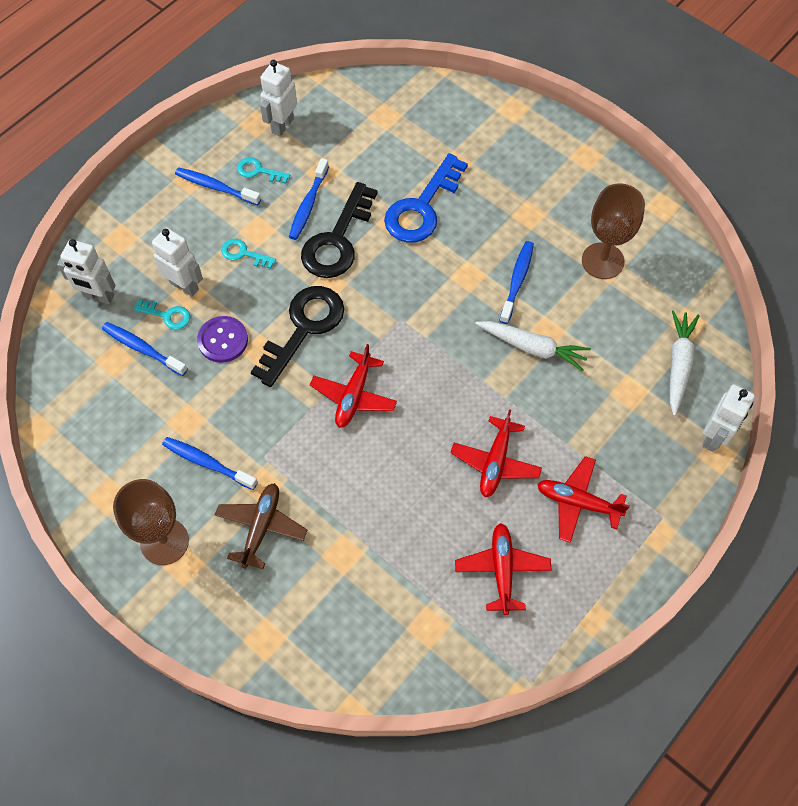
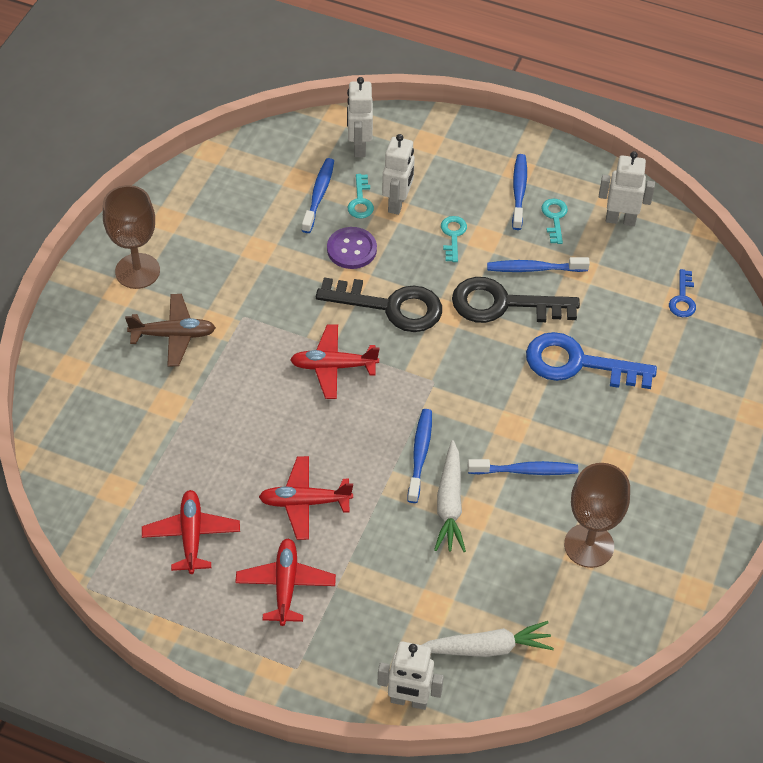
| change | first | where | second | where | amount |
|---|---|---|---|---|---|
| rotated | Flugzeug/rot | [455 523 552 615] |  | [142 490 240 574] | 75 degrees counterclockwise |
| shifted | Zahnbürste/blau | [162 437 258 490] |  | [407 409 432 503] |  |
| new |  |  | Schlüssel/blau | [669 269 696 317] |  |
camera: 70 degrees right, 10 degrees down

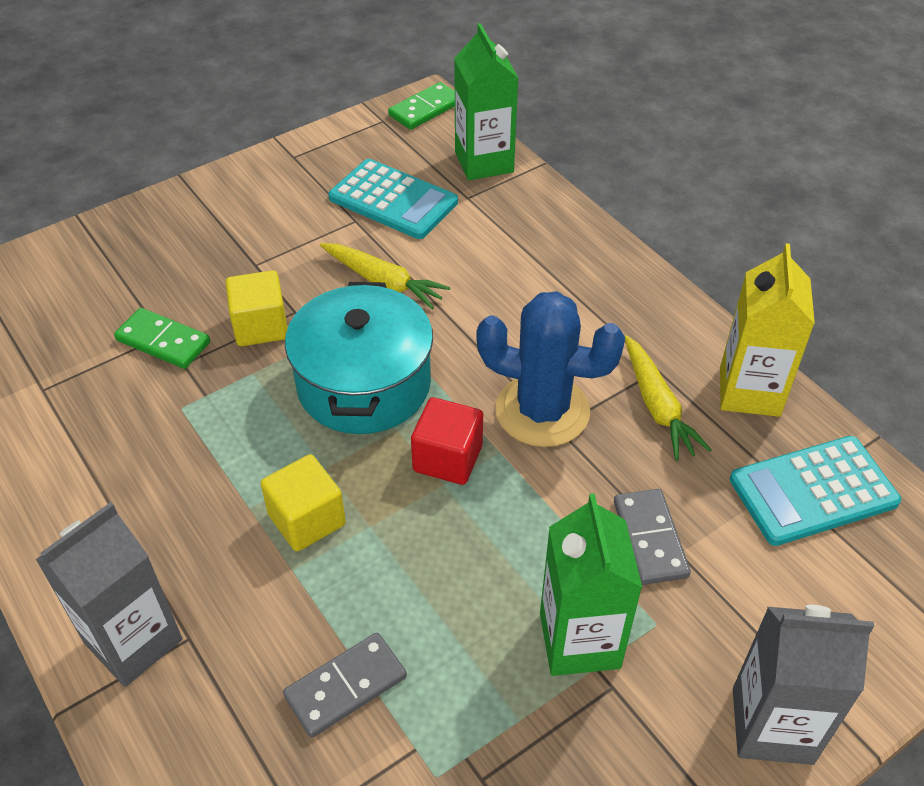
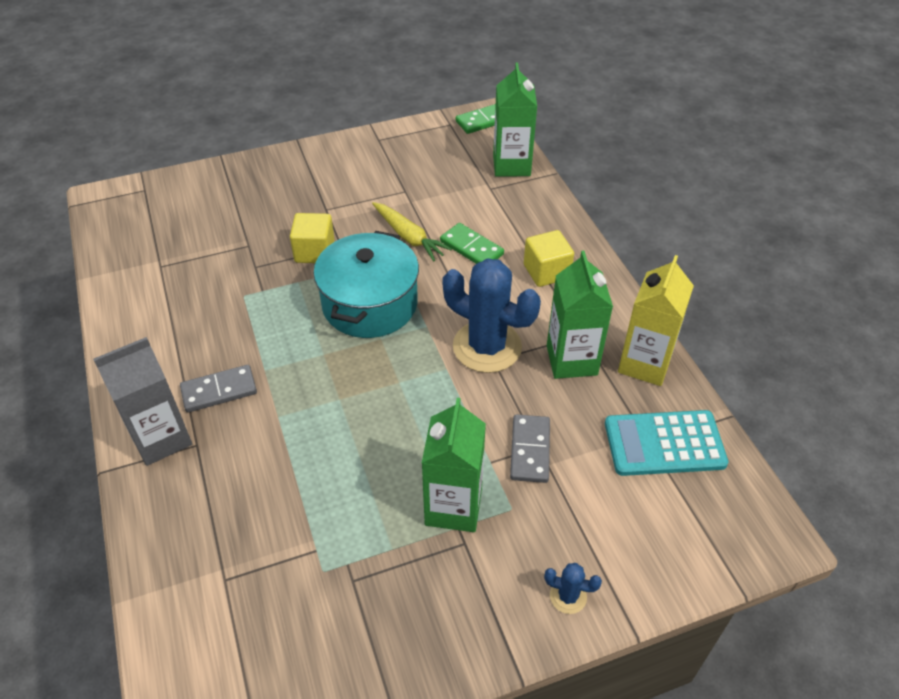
| change | first | where | second | where | amount |
|---|---|---|---|---|---|
| shifted | Dominostein/grau | [283 633 407 738] |  | [180 365 257 413] |  |
| shifted | Dominostein/grün | [114 308 210 369] |  | [440 223 504 264] |  |
| shifted | Kubus/gelb | [260 454 346 551] |  | [524 230 574 287] |  |
| swapped | Getränkekarton/grau | [733 605 874 765] | Kaktus/blau | [544 563 602 614] |  |
| swapped | Karotte/gelb | [625 335 711 461] | Getränkekarton/grün | [547 251 613 379] |  |
| gone | Taschenrechner/türkis | [329 159 458 239] |  |  |  |
| gone | Kubus/rot | [411 397 483 485] |  |  |  |
camera: 15 degrees right, 0 degrees up

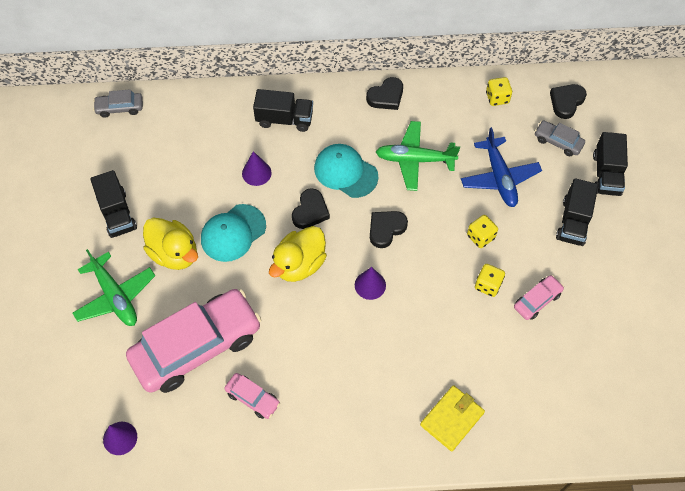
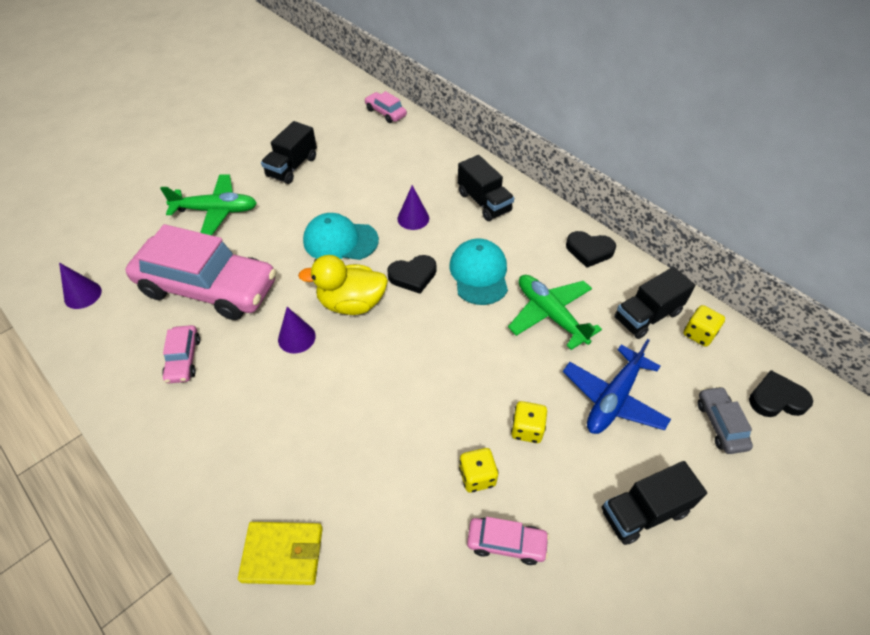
| change | first | where | second | where | amount |
|---|---|---|---|---|---|
| rotated | Flugzeug/grün | [73 249 155 326] |  | [160 174 257 235] | 105 degrees counterclockwise |
| shifted | Kegel/lila | [355 267 386 300] |  | [278 307 316 354] |  |
| repainted | Auto/grau | [93 89 143 118] | Auto/rosa | [365 91 407 123] |  |
| shifted | Lastwagen/schwarz | [593 132 628 196] |  | [614 267 695 339] |  |
| gone | Ente/gelb | [143 217 198 270] |  |  |  |
| gone | Herz/schwarz | [370 211 408 248] |  |  |  |
camera: 50 degrees right, 10 degrees down

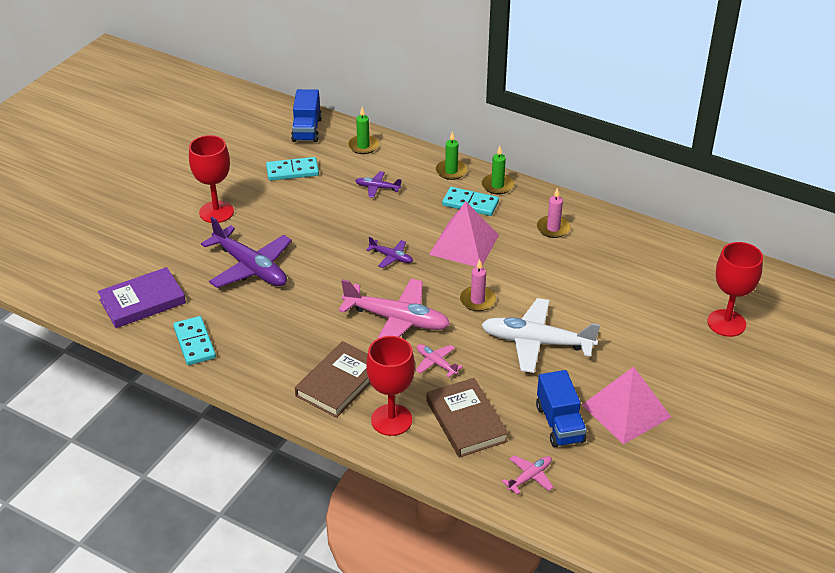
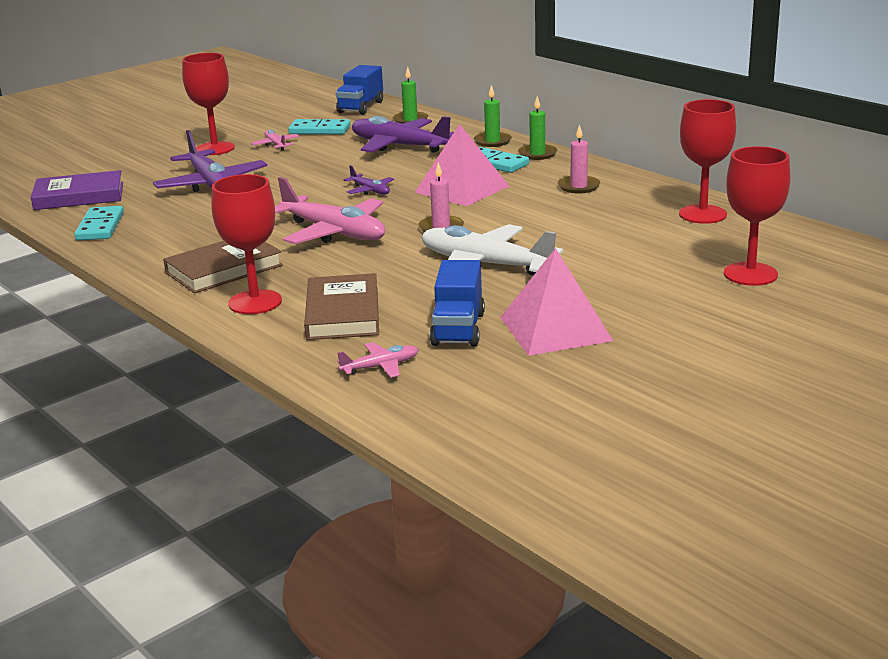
| change | first | where | second | where | amount |
|---|---|---|---|---|---|
| shifted | Flugzeug/rosa | [416 344 463 378] |  | [251 130 300 151] |  |
| scaled | Flugzeug/lila | [355 171 402 198] |  | [352 116 454 153] | x2.13 |
| new |  |  | Kelch/rot | [679 99 736 224] |  |
camera: 20 degrees right, 15 degrees down

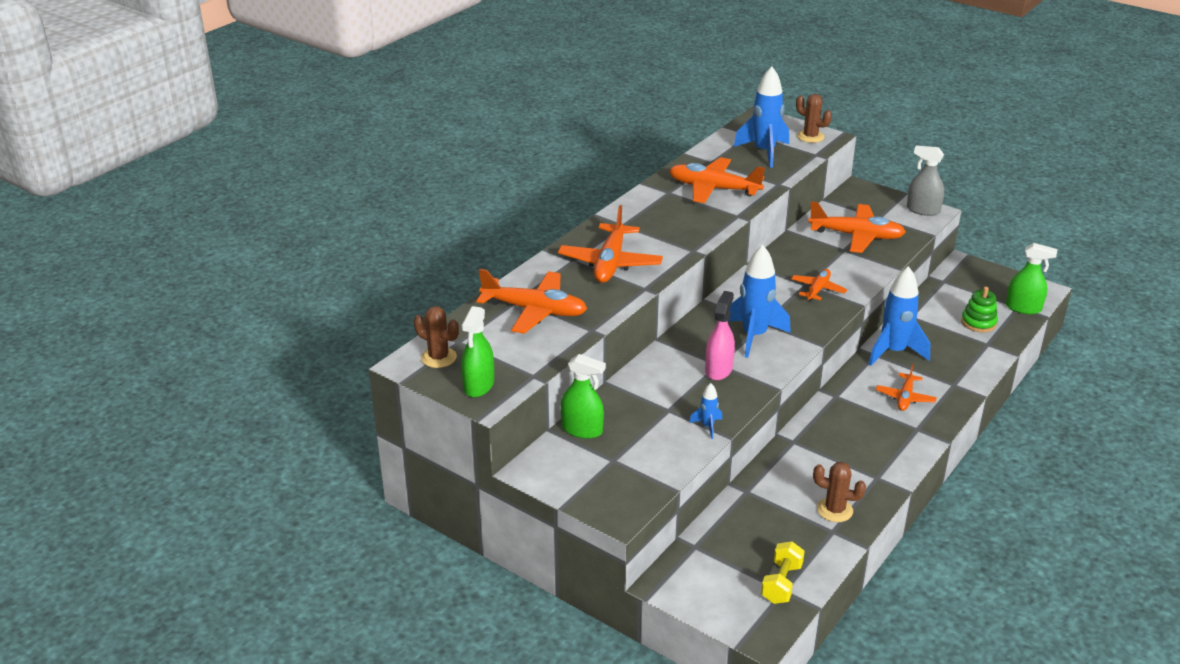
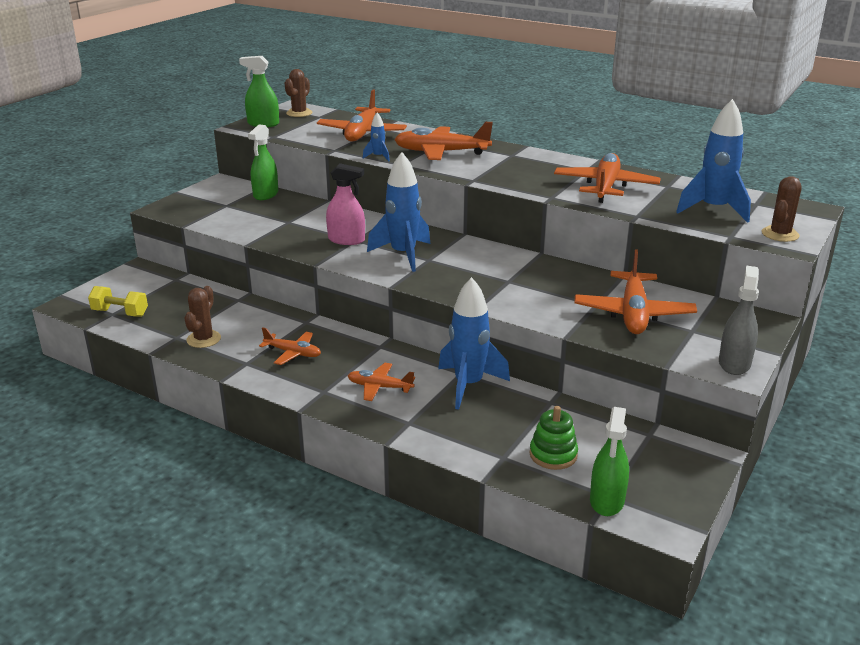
| change | first | where | second | where | amount |
|---|---|---|---|---|---|
| shifted | Flugzeug/orange | [791 269 847 301] |  | [259 327 321 365] |  |
| shifted | Rakete/blau | [689 383 722 439] |  | [363 113 390 161] |  |
camera: 85 degrees right, 5 degrees down

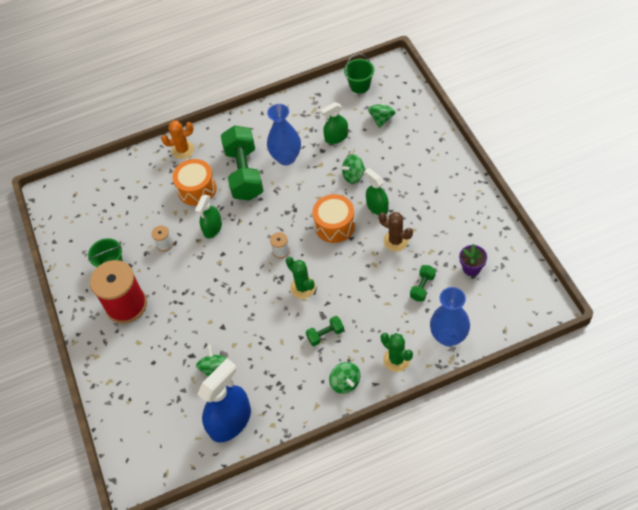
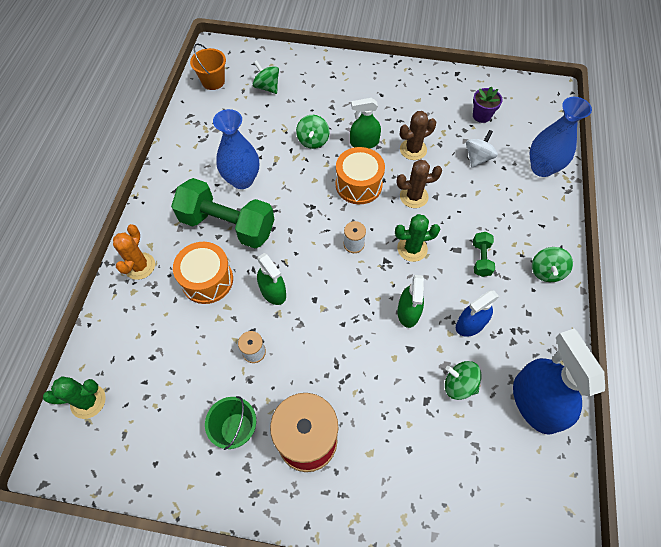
| change | first | where | second | where | amount |
|---|---|---|---|---|---|
| shifted | Kaktus/grün | [381 333 413 372] |  | [43 376 106 419] |  |
| repainted | Eimer/grün | [344 54 374 94] | Eimer/orange | [190 43 226 90] |  |
| new |  |  | Kaktus/braun | [397 159 442 208] |  |
| shifted | Sprühflasche/grün | [321 102 348 144] |  | [397 275 424 328] |  |
| new |  |  | Sprühflasche/blau | [456 290 500 337] |  |
| swapped | Hantel/grün | [410 265 436 302] | Kreisel/weiß | [466 130 498 168] |  |
| rotated | Kreisel/grün | [329 362 360 394] |  | [532 247 573 282] | 105 degrees clockwise |
camera: 65 degrees left, 5 degrees up

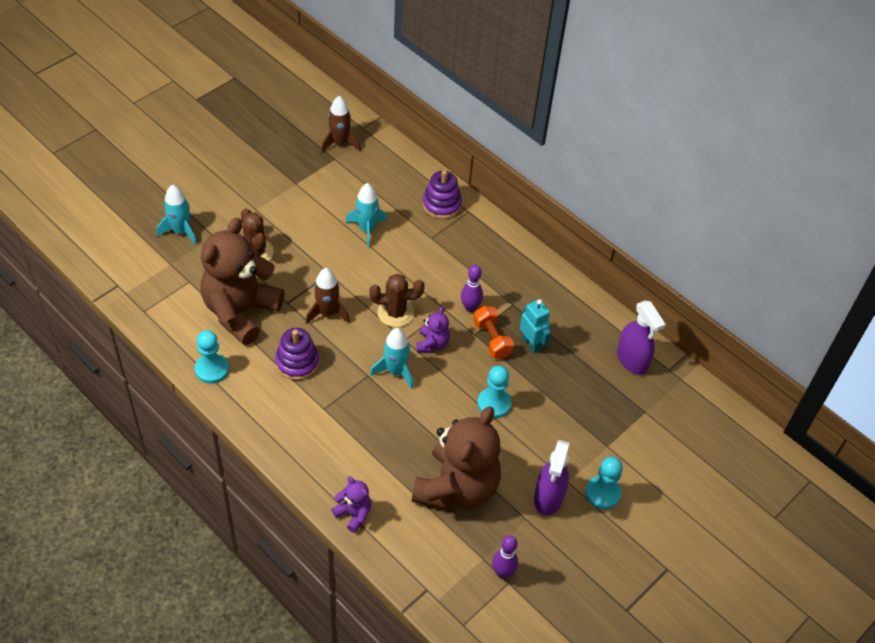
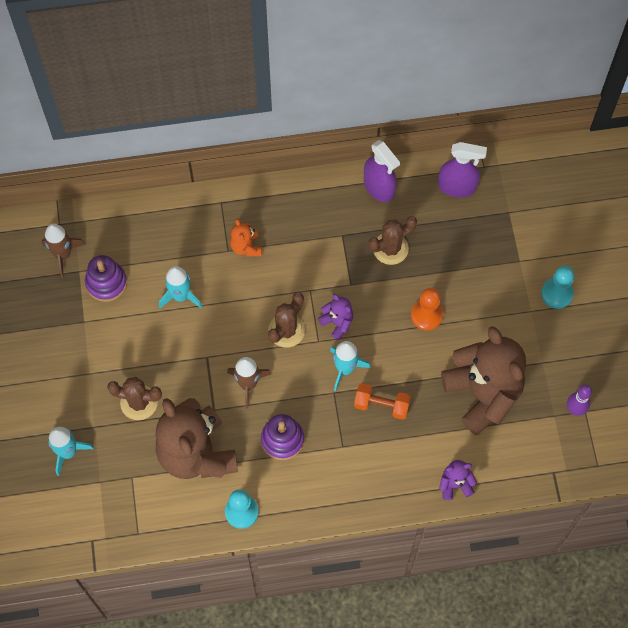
| change | first | where | second | where | amount |
|---|---|---|---|---|---|
| shifted | Stapelspielzeug/lila | [422 170 462 219] |  | [85 255 127 302] |  |
| new |  |  | Teddybär/orange | [230 218 262 257] |  |
| shifted | Hantel/orange | [473 306 514 359] |  | [354 383 411 420] |  |
| shifted | Sprühflasche/lila | [534 440 570 516] |  | [364 140 400 202] |  |
| swapped | Roboter/türkis | [520 299 551 353] | Kaktus/braun | [368 216 417 265] |  |
| repainted | Bauer/türkis | [477 366 511 418] | Bauer/orange | [411 288 443 331] |  |
| gone | Bowlingkegel/lila | [461 265 483 312] |  |  |  |
camera: 50 degrees left, 15 degrees up

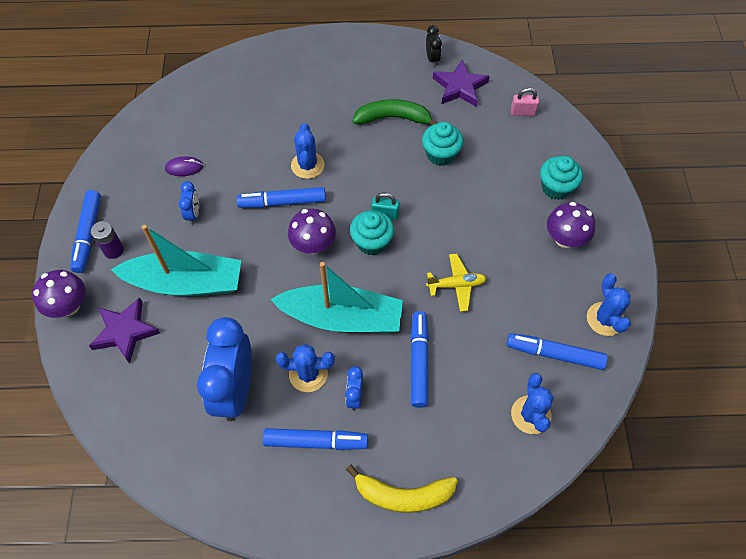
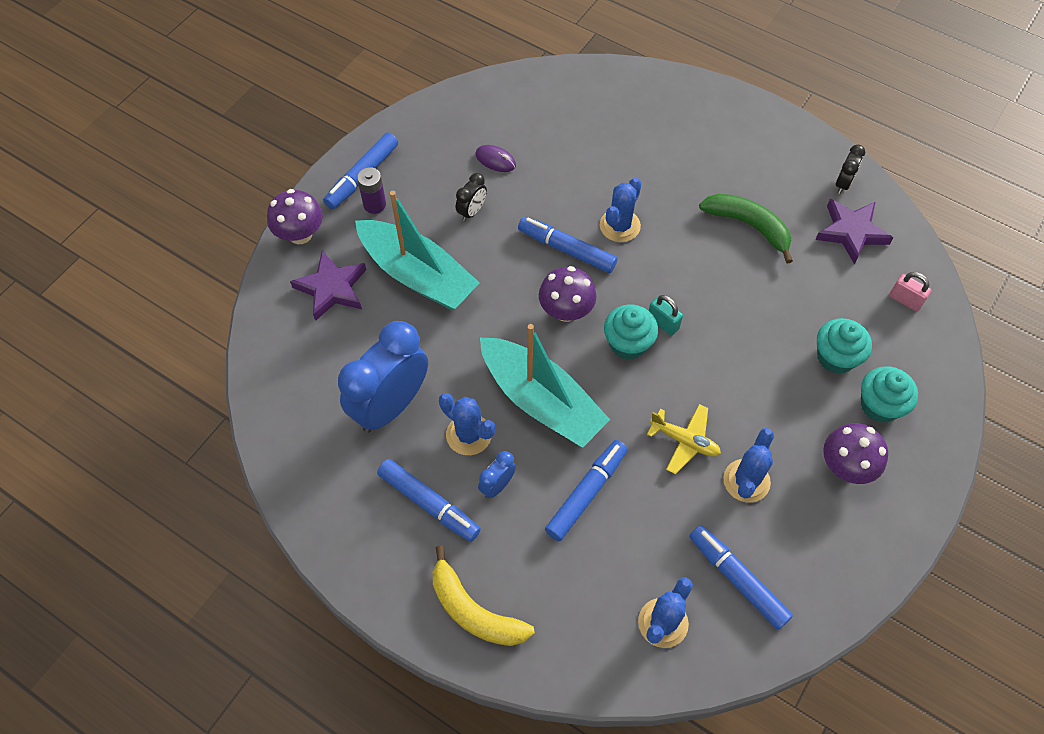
| change | first | where | second | where | amount |
|---|---|---|---|---|---|
| repainted | Wecker/blau | [178 181 199 224] | Wecker/schwarz | [456 173 487 221] |  |
| shifted | Kaktus/blau | [587 274 631 336] |  | [723 428 774 503] |  |
| shifted | Muffin/türkis | [422 122 463 166] |  | [817 318 872 374] |  |
camera: 35 degrees right, 0 degrees up

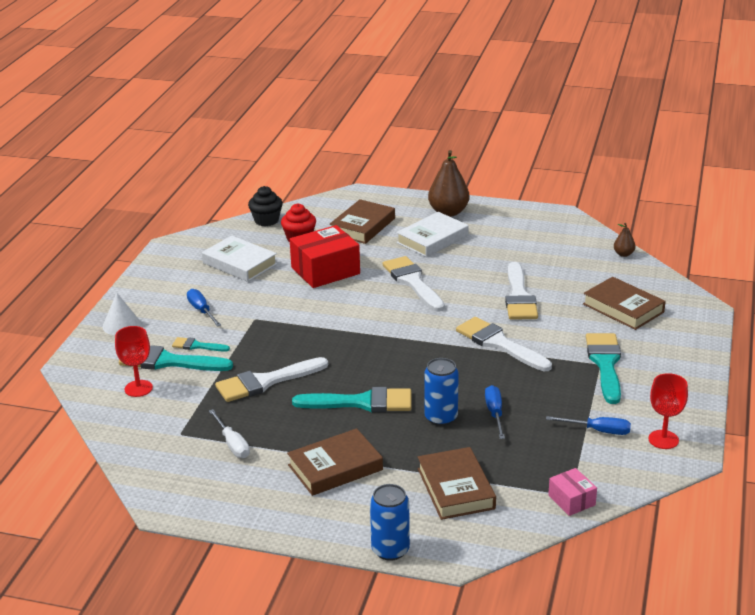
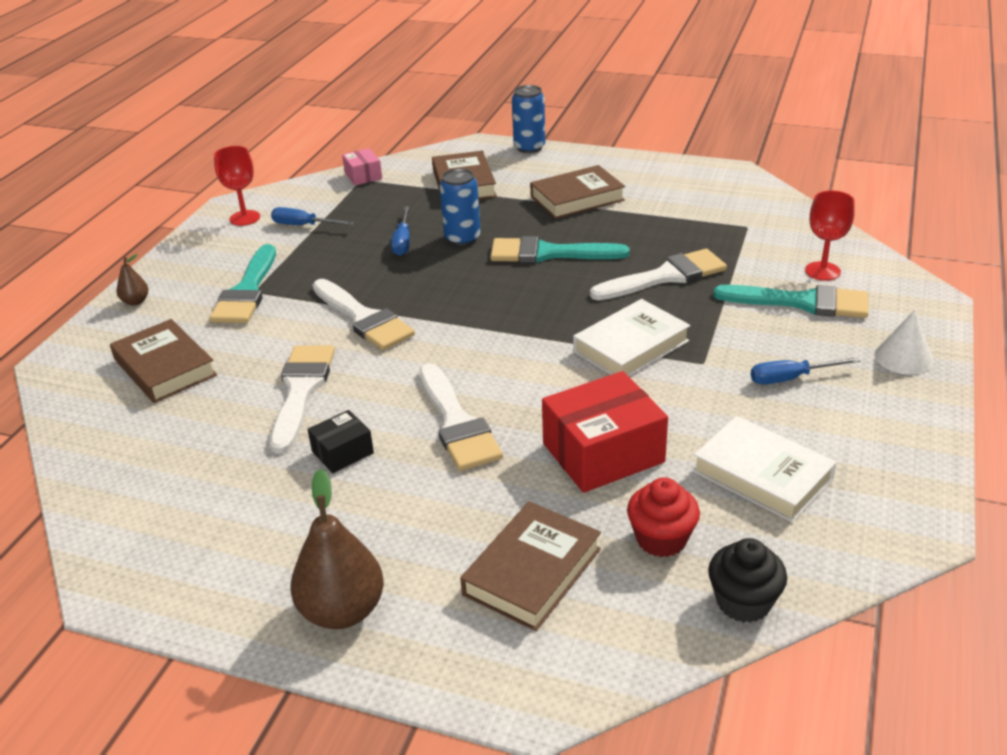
| change | first | where | second | where | amount |
|---|---|---|---|---|---|
| shifted | Birne/braun | [614 223 635 257] |  | [117 254 149 305] |  |
| new |  |  | Schachtel/schwarz | [307 410 374 473] |  |
| shifted | Buch/weiß | [396 212 469 257] |  | [573 299 690 376] |  |
| rotated | Schraubenzieher/blau | [187 289 221 327] |  | [751 357 861 384] | 105 degrees clockwise |
| gone | Pinsel/türkis | [172 337 230 352] |  |  |  |
| gone | Schraubenzieher/weiß | [209 409 250 458] |  |  |  |
camera: 175 degrees left, 5 degrees up

